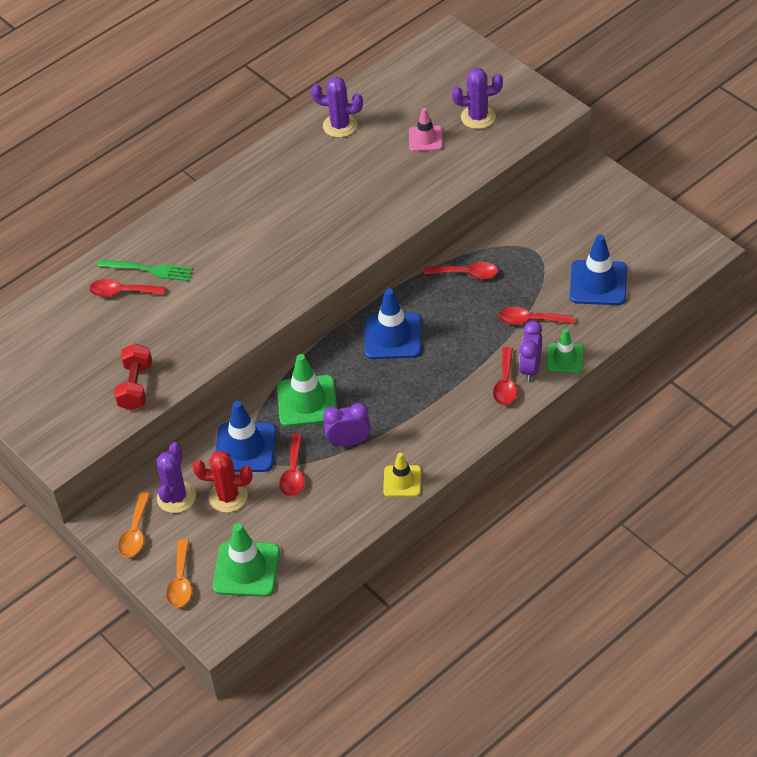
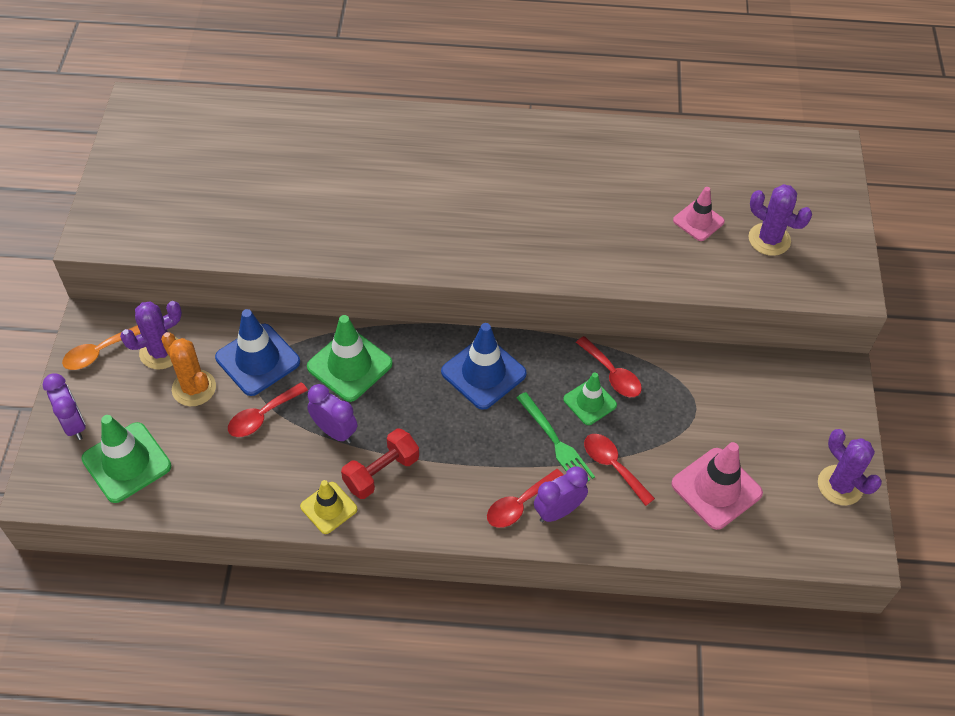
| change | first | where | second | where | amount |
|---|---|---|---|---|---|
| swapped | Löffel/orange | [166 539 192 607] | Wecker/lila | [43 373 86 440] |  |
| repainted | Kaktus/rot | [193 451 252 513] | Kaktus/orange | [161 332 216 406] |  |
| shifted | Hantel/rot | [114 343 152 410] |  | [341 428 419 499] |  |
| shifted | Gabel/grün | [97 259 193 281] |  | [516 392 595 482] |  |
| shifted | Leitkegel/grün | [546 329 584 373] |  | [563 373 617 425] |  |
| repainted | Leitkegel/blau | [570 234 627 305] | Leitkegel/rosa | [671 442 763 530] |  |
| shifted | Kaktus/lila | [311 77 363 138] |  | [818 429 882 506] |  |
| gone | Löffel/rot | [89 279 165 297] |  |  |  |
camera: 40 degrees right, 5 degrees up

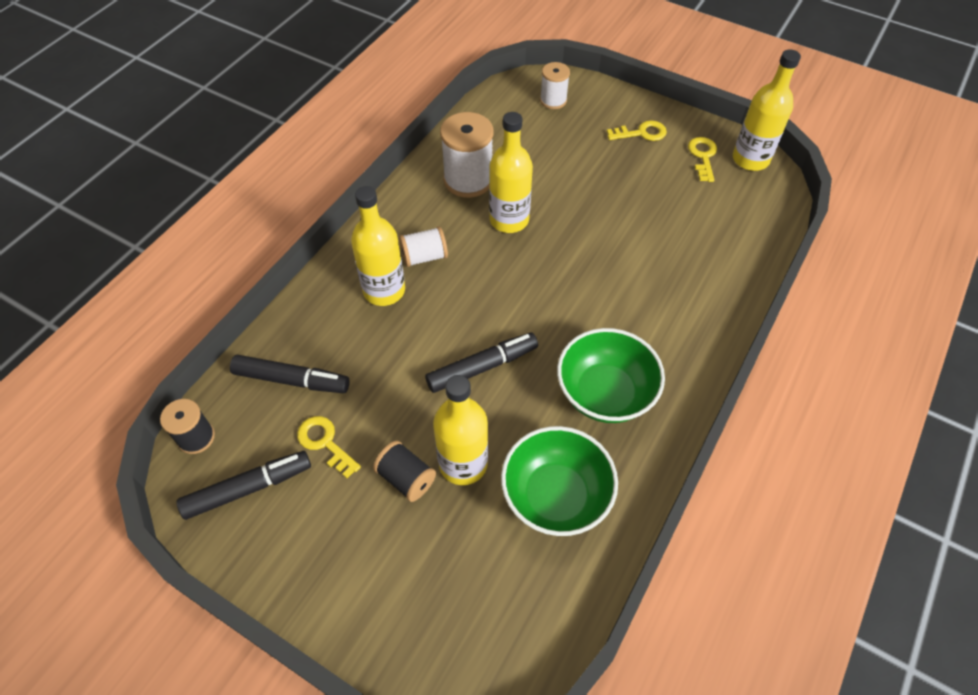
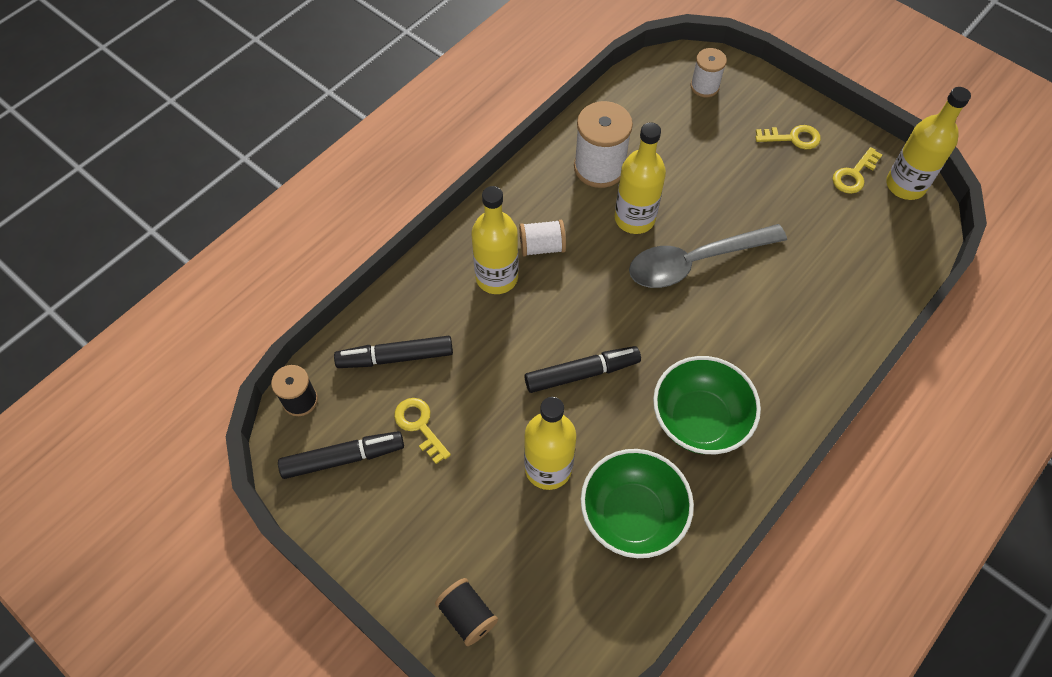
| change | first | where | second | where | amount |
|---|---|---|---|---|---|
| rotated | Filzstift/schwarz | [230 355 350 393] |  | [334 336 453 368] | 150 degrees clockwise |
| shifted | Garnrolle/schwarz | [373 441 436 502] |  | [435 578 498 646] |  |
| new |  |  | Löffel/grau | [629 224 787 288] |  |
| rotated | Schlüssel/gelb | [688 137 717 182] |  | [832 147 882 194] | 150 degrees counterclockwise |
camera: 10 degrees right, 5 degrees up

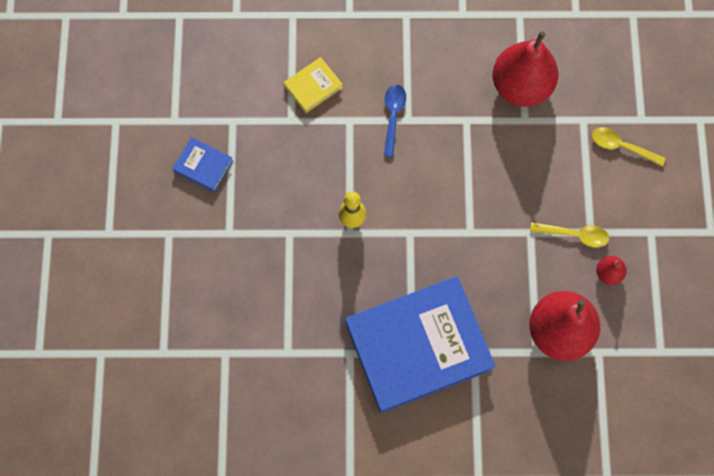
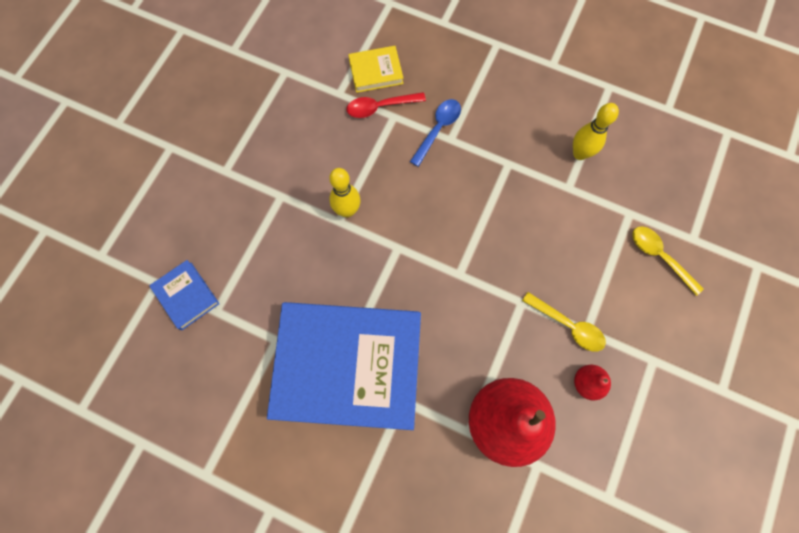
| change | first | where | second | where | amount |
|---|---|---|---|---|---|
| shifted | Buch/blau | [173 137 233 192] |  | [149 260 220 330] |  |
| new |  |  | Löffel/rot | [347 92 426 118] |  |
| swapped | Birne/rot | [493 31 559 107] | Bowlingkegel/gelb | [573 103 619 160] |  |
camera: 25 degrees right, 0 degrees up

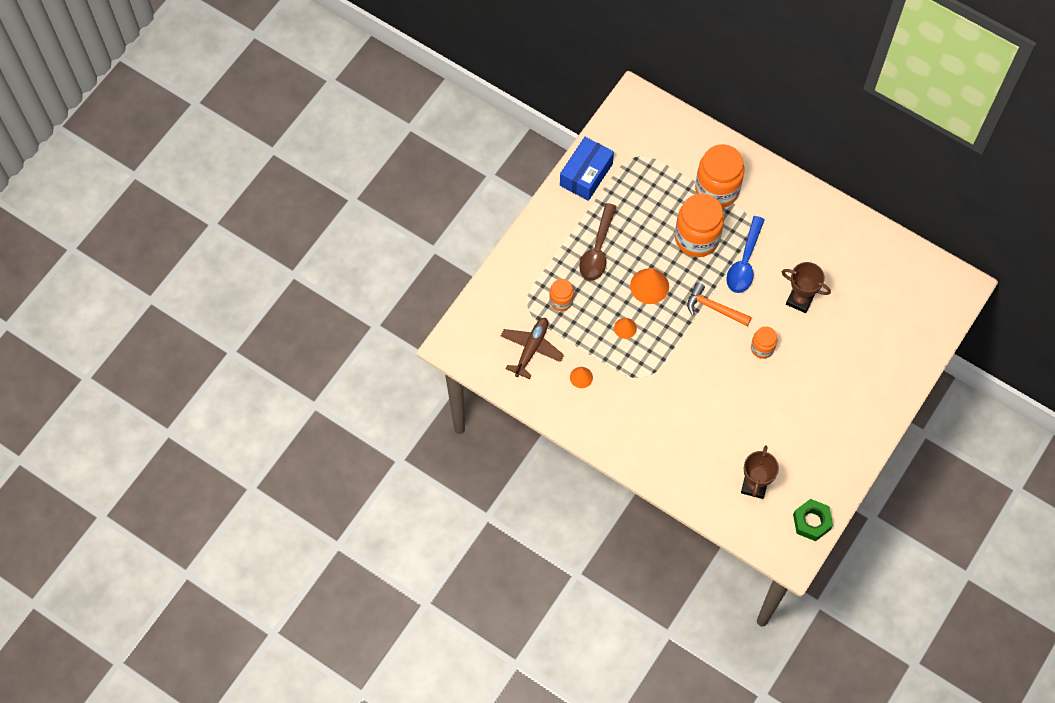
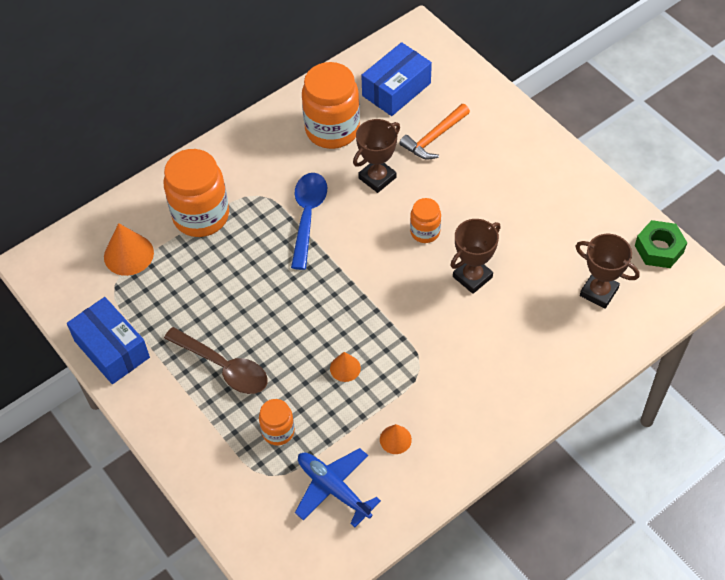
| change | first | where | second | where | amount |
|---|---|---|---|---|---|
| shifted | Kegel/orange | [630 268 669 304] |  | [104 223 154 276] |  |
| rotated | Löffel/blau | [726 216 765 293] |  | [291 173 327 270] | 120 degrees counterclockwise |
| repainted | Flugzeug/braun | [501 318 564 379] | Flugzeug/blau | [295 448 381 527] |  |
| shifted | Einmachglas/orange | [675 193 724 257] |  | [302 62 360 149] |  |
| new |  |  | Schachtel/blau | [361 42 432 116] |  |
| shifted | Hammer/orange | [687 282 752 326] |  | [399 104 470 159] |  |
| new |  |  | Pokal/braun | [451 219 501 294] |  |
camera: 70 degrees left, 10 degrees down

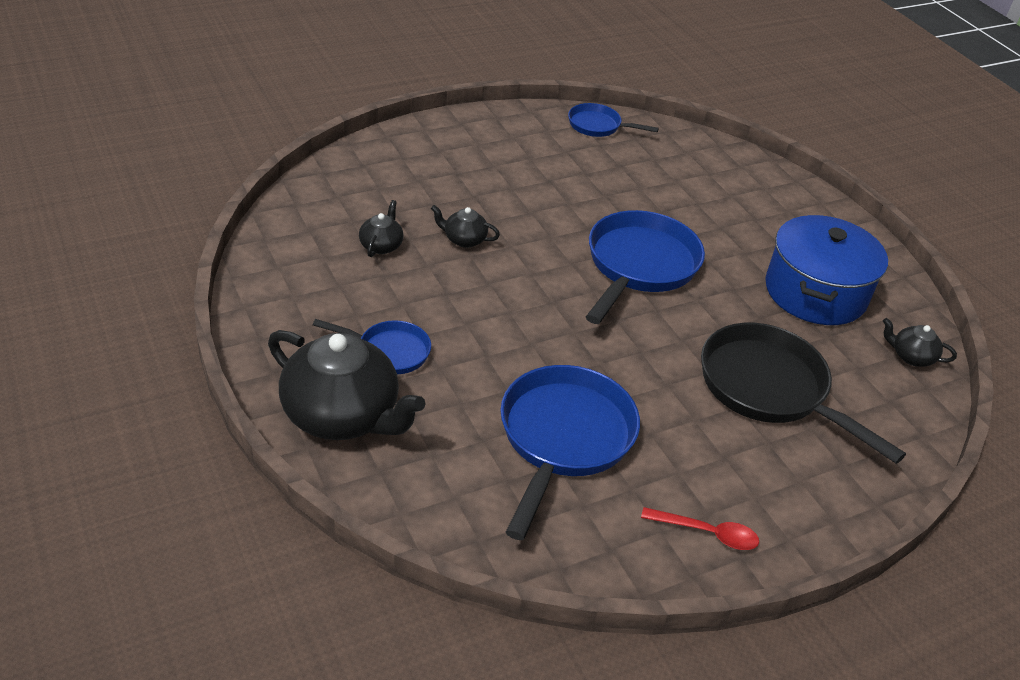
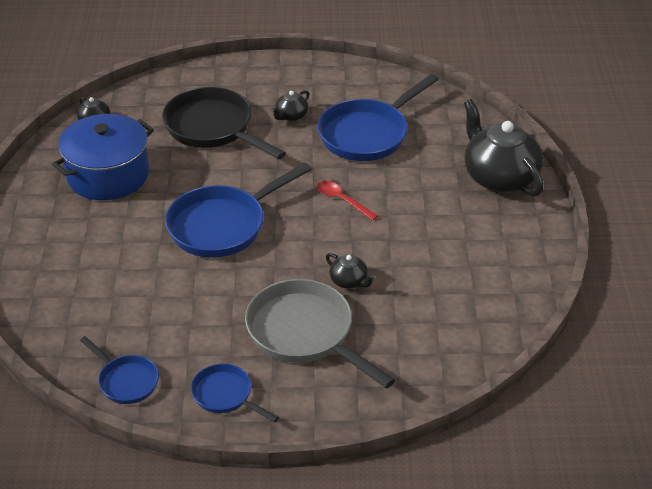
| change | first | where | second | where | amount |
|---|---|---|---|---|---|
| rotated | Pfanne/schwarz | [701 323 906 464] |  | [162 87 286 159] | 150 degrees clockwise |
| shifted | Pfanne/blau | [313 319 431 374] |  | [191 364 279 423] |  |
| new |  |  | Pfanne/grau | [245 279 395 388] |  |
| shifted | Teekanne/schwarz | [359 200 403 257] |  | [271 90 309 121] |  |
| shifted | Löffel/rot | [641 507 759 550] |  | [317 181 378 220] |  |
camera: 150 degrees left, 0 degrees up

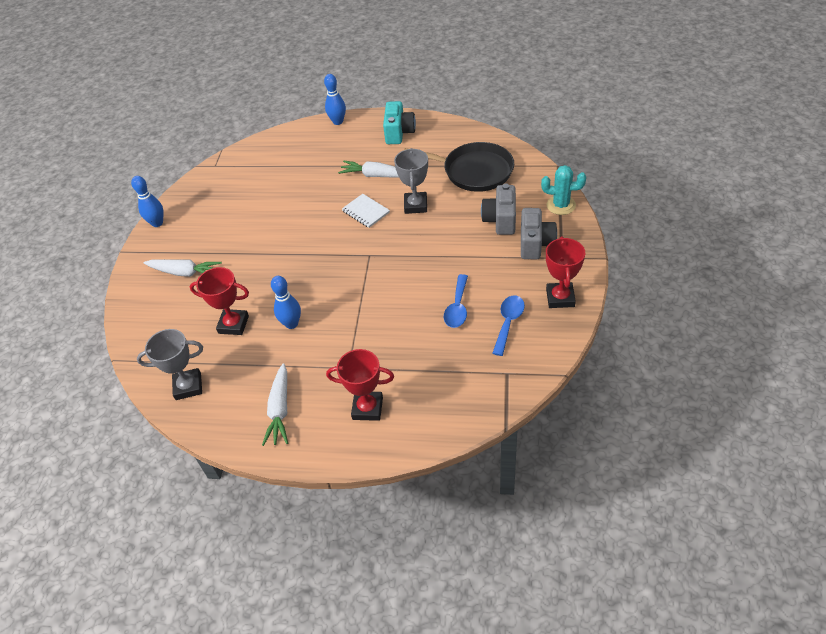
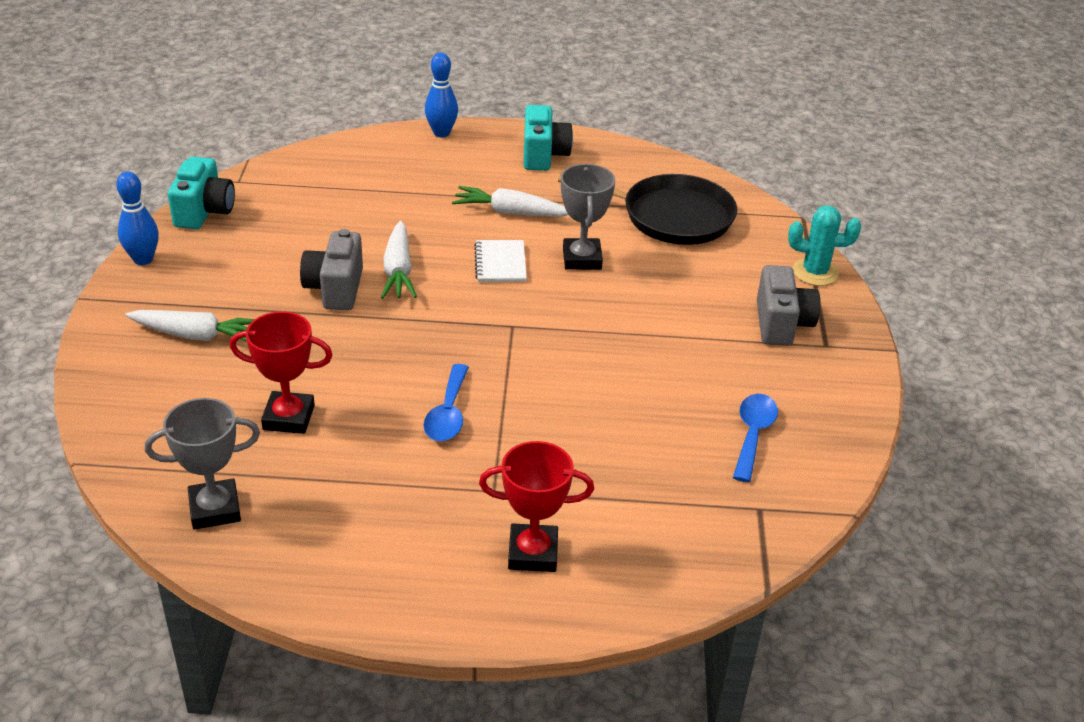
| change | first | where | second | where | amount |
|---|---|---|---|---|---|
| new |  |  | Kamera/türkis | [168 157 235 229] |  |
| shifted | Kamera/grau | [481 184 516 235] |  | [300 229 363 310] |  |
| shifted | Karotte/weiß | [262 363 288 446] |  | [381 221 417 299] |  |
| shifted | Löffel/blau | [444 274 468 328] |  | [424 364 469 441] |  |
| rotated | Notizbuch/weiß | [342 194 390 228] |  | [474 240 527 282] | 45 degrees clockwise |
| gone | Bowlingkegel/blau | [271 276 301 329] |  |  |  |
| gone | Pokal/rot | [546 236 585 308] |  |  |  |
camera: 10 degrees left, 10 degrees down

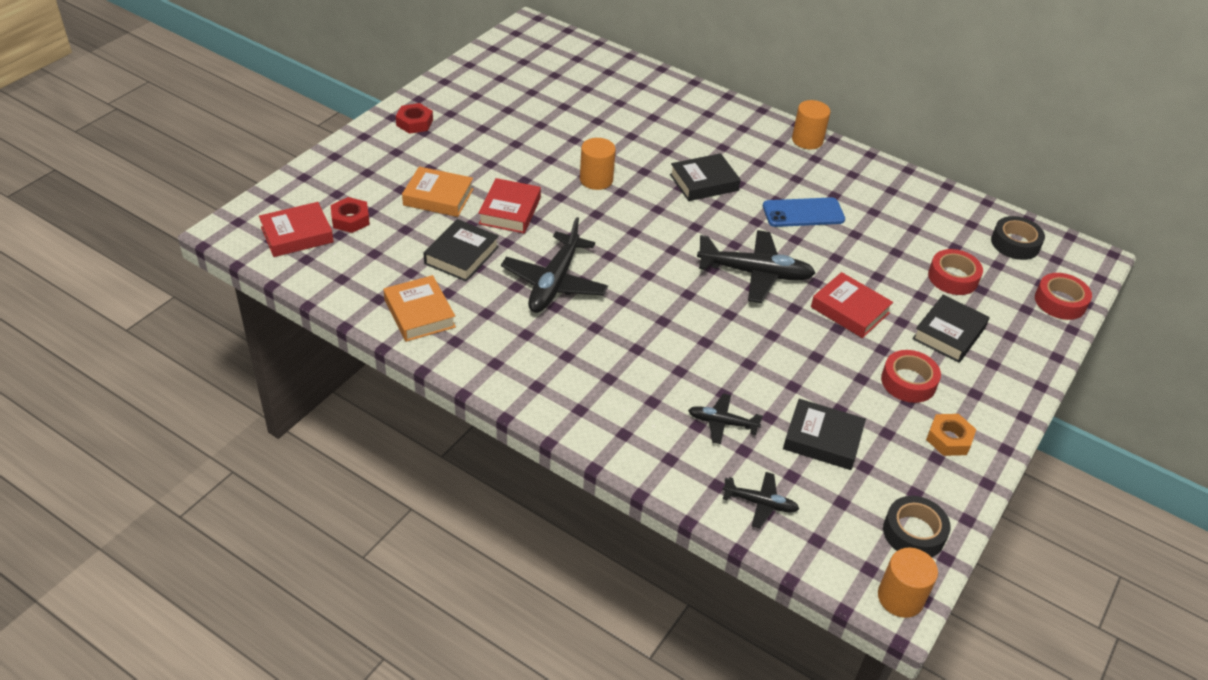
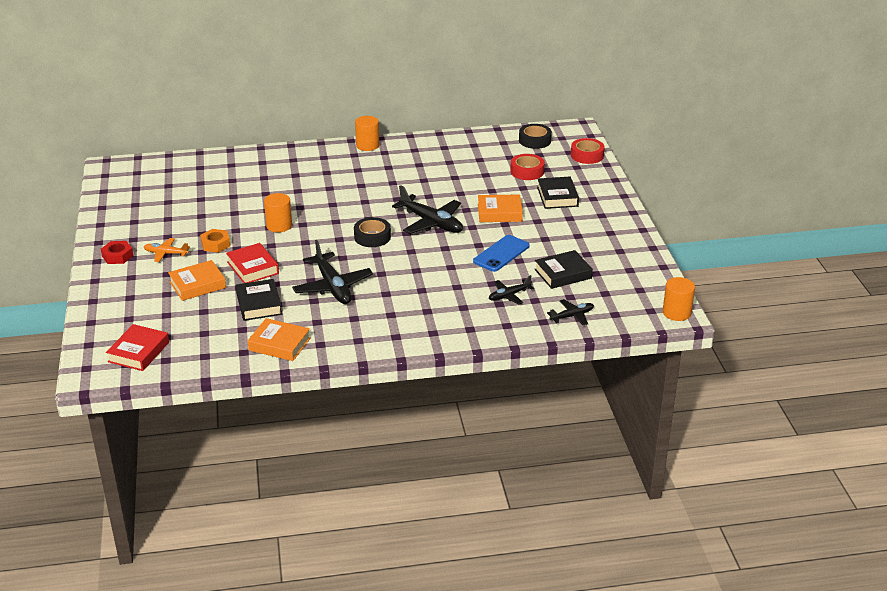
| change | first | where | second | where | amount |
|---|---|---|---|---|---|
| new |  |  | Flugzeug/orange | [144 238 190 262] |  |
| shifted | Sechskantmutter/orange | [926 414 976 456] |  | [200 229 230 253] |  |
| shifted | Klebeband/schwarz | [883 496 951 557] |  | [354 217 391 247] |  |
| rotated | Flugzeug/schwarz | [697 230 815 303] |  | [392 185 463 234] | 75 degrees clockwise |
| shifted | Handy/blau | [763 197 845 227] |  | [473 235 530 272] |  |
| repainted | Buch/rot | [811 272 893 338] | Buch/orange | [478 195 523 222] |  |
| gone | Sechskantmutter/rot | [331 197 370 233] |  |  |  |
| gone | Buch/schwarz | [670 153 741 201] |  |  |  |
| gone | Klebeband/rot | [881 350 941 403] |  |  |  |
camera: 40 degrees left, 10 degrees down

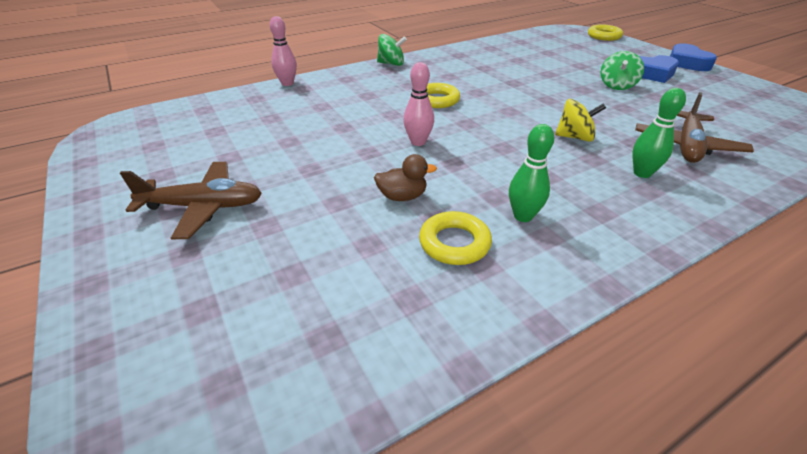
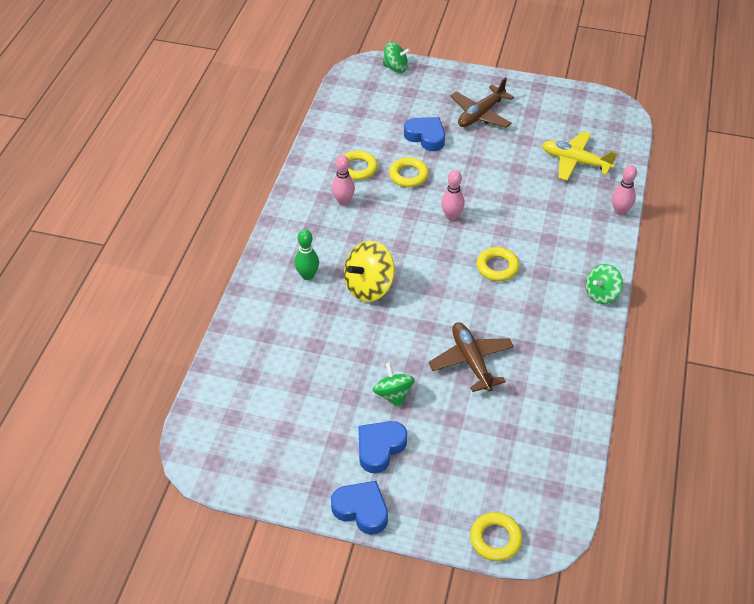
| change | first | where | second | where | amount |
|---|---|---|---|---|---|
| repainted | Bowlingkegel/grün | [509 124 554 222] | Bowlingkegel/rosa | [332 155 355 206] |  |
| scaled | Kreisel/gelb | [555 99 606 142] |  | [344 241 395 302] | x1.52 |
| new |  |  | Kreisel/grün | [383 42 410 73] |  |
| swapped | Ente/braun | [374 154 437 201] | Ring/gelb | [389 157 429 187] |  |
| new |  |  | Herz/blau | [404 117 445 151] |  |
| shifted | Flugzeug/braun | [635 92 754 163] |  | [429 322 514 392] |  |
| new |  |  | Flugzeug/gelb | [542 131 617 181] |  |
camera: 135 degrees right, 10 degrees up

